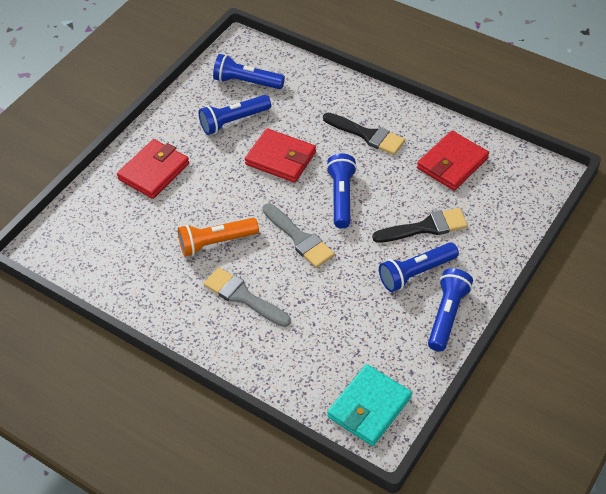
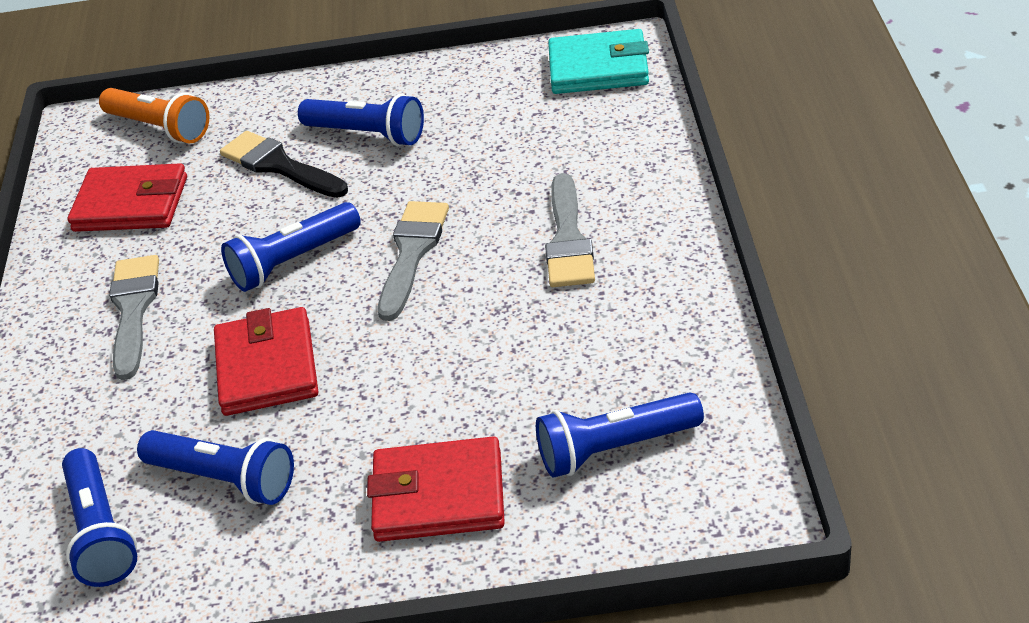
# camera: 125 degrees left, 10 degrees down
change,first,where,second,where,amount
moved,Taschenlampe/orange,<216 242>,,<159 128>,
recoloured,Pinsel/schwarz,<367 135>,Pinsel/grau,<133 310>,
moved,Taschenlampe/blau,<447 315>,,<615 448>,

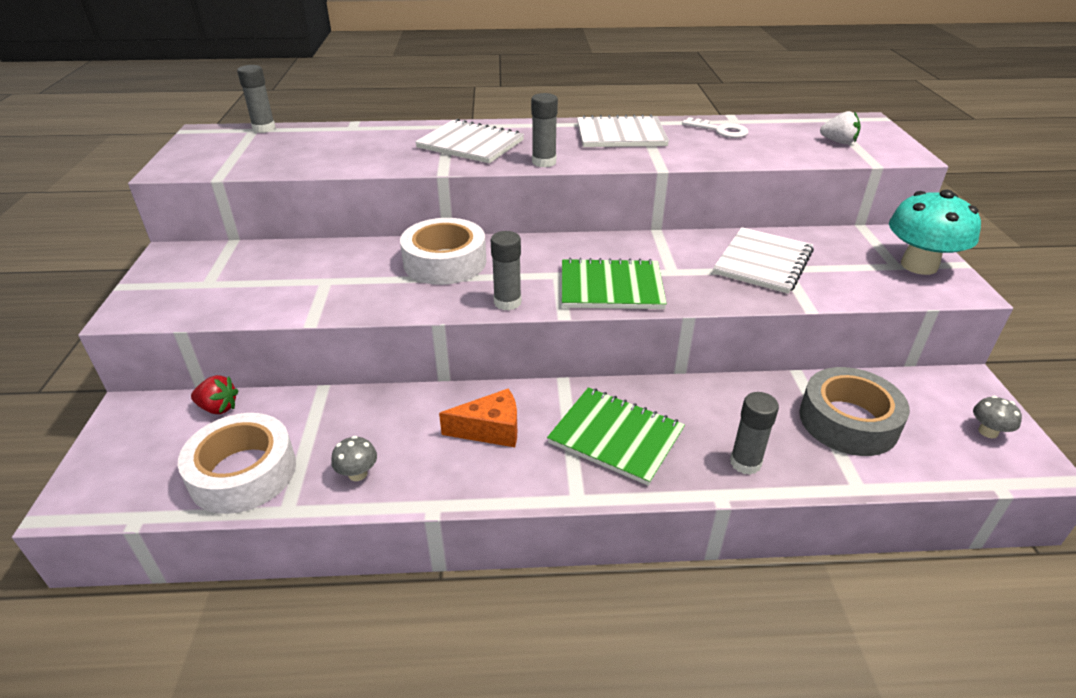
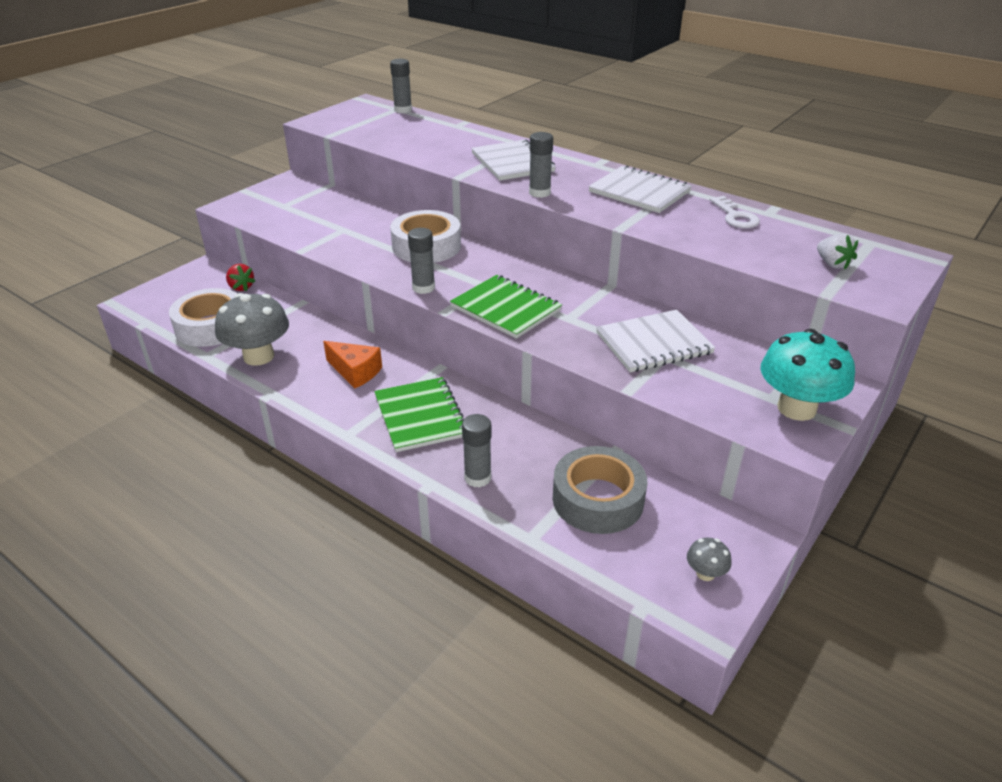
# camera: 40 degrees right, 0 degrees up
change,first,where,second,where,amount
resized,Pilz/grau,<357 474>,,<259 356>,x2.21

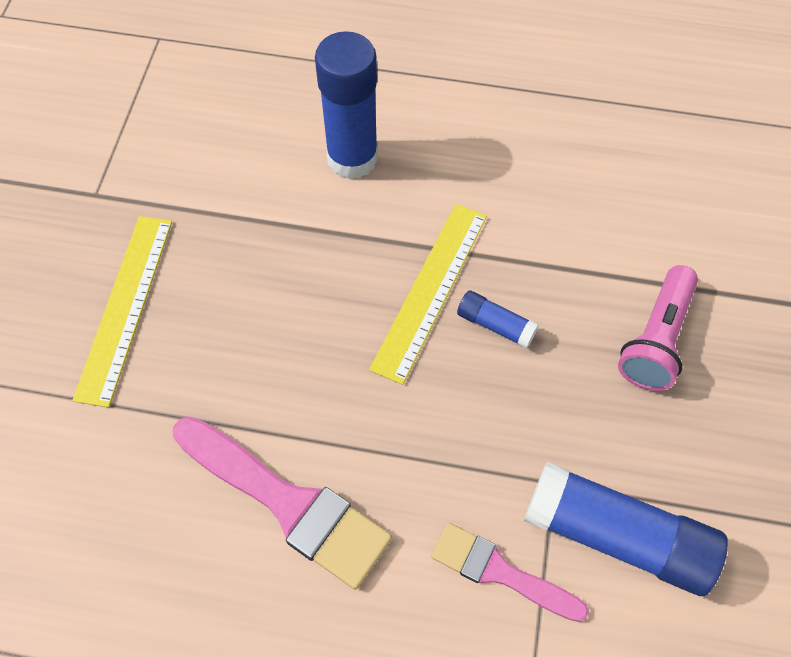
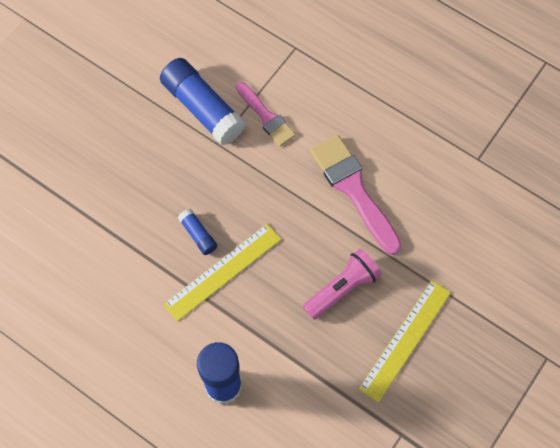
# camera: 155 degrees left, 5 degrees up
change,first,where,second,where,amount
moved,Taschenlampe/rosa,<656 339>,,<342 288>,

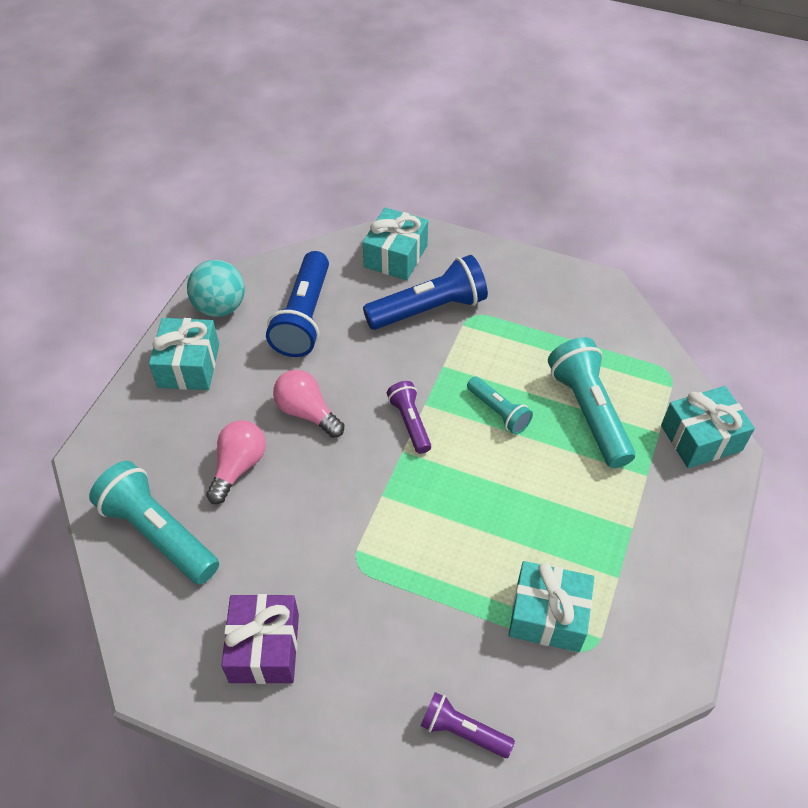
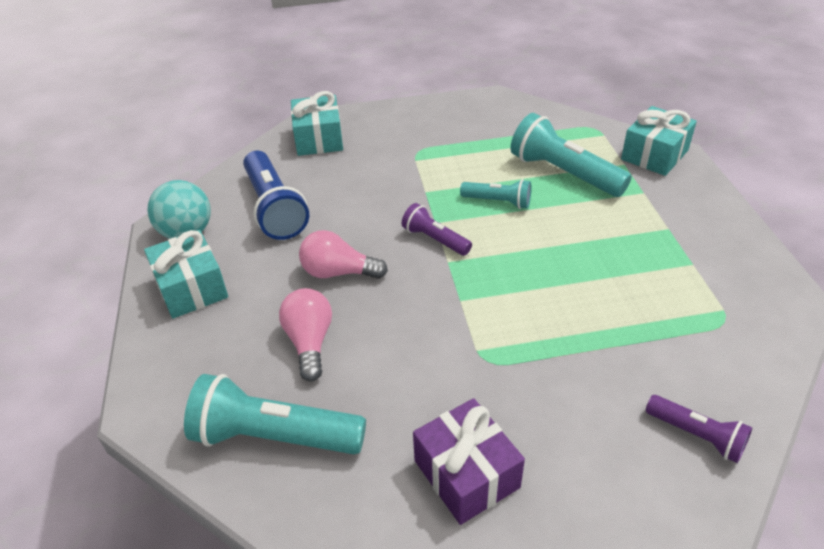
# camera: 30 degrees left, 10 degrees down
change,first,where,second,where,amount
turned,Taschenlampe/lila,<463 731>,,<696 435>,135 degrees counterclockwise
removed,Taschenlampe/blau,<429 309>,,,
removed,Geschenk/türkis,<548 615>,,,

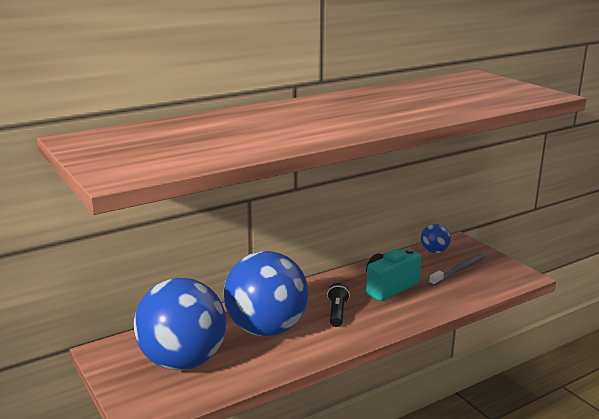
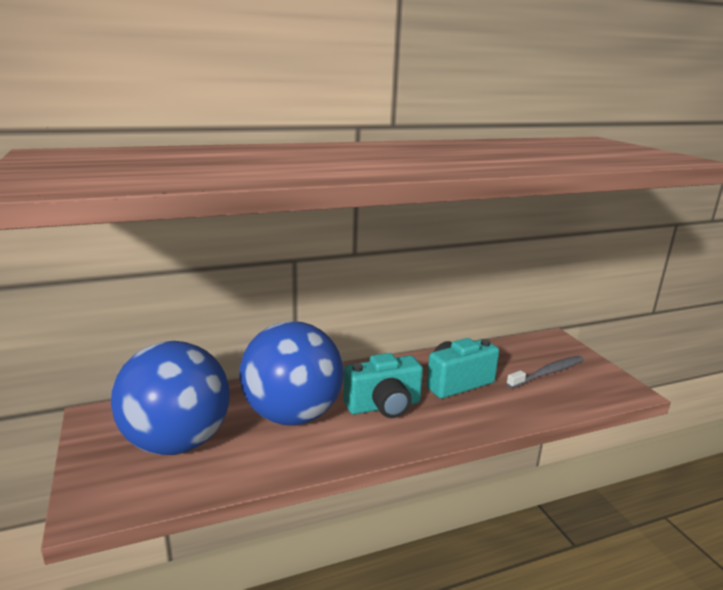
# camera: 10 degrees right, 0 degrees up
change,first,where,second,where,amount
replaced,Taschenlampe/schwarz,<337 312>,Kamera/türkis,<384 406>,
removed,Ball/blau,<434 251>,,,

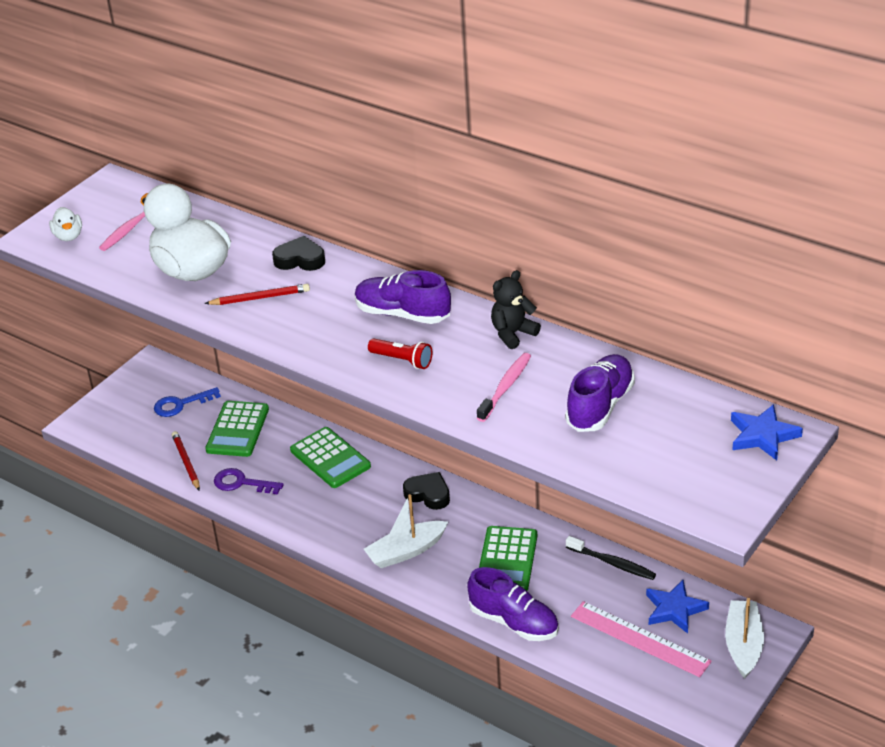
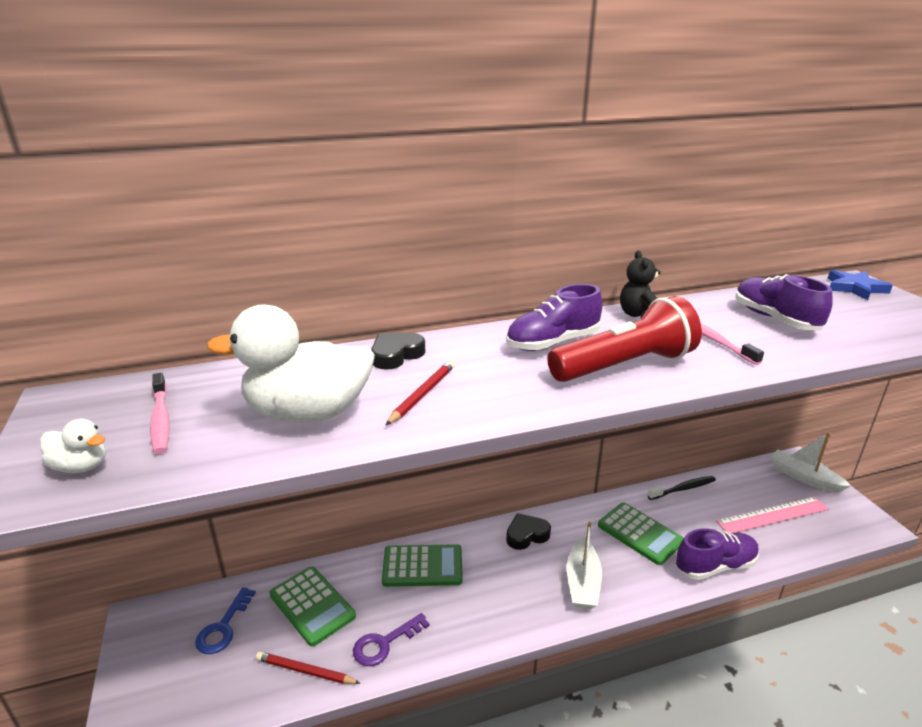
# camera: 55 degrees left, 10 degrees down
change,first,where,second,where,amount
resized,Taschenlampe/rot,<402 360>,,<624 365>,x2.14
removed,Stern/blau,<674 609>,,,

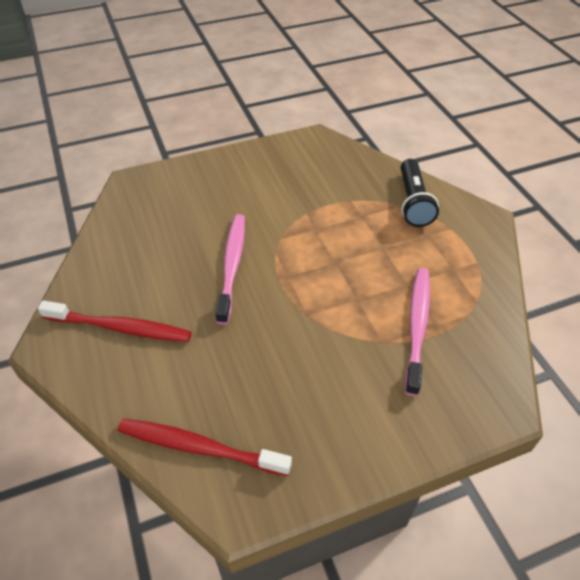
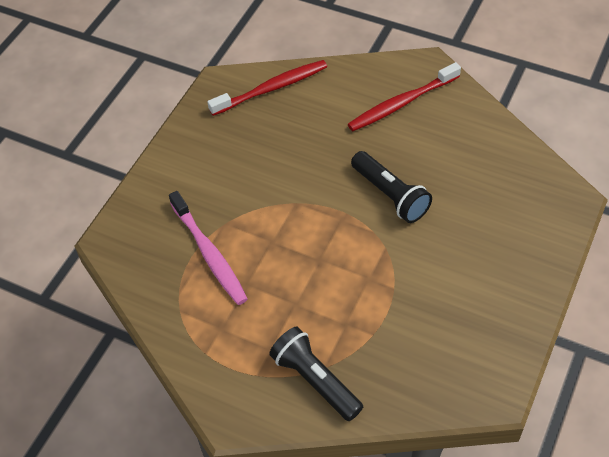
# camera: 140 degrees right, 5 degrees up
change,first,where,second,where,amount
replaced,Zahnbürste/rosa,<232 266>,Taschenlampe/schwarz,<390 195>,

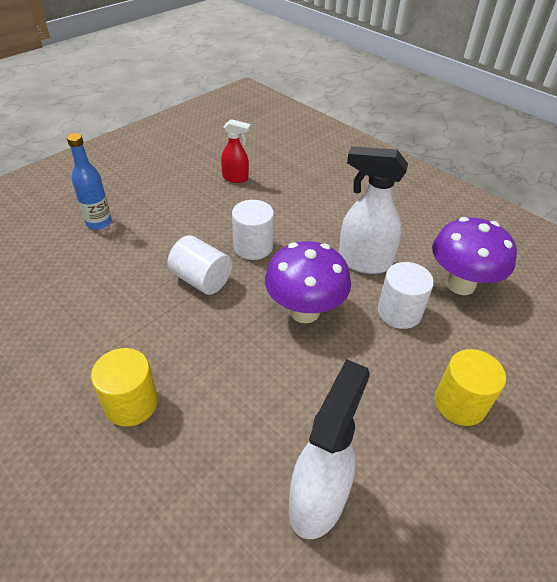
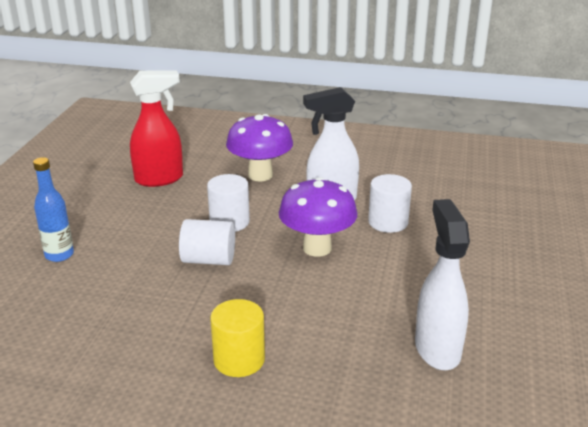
# camera: 30 degrees left, 15 degrees down
change,first,where,second,where,amount
resized,Sprühflasche/rot,<236 178>,,<160 179>,x1.73
moved,Pilz/lila,<460 284>,,<260 175>,
removed,Vollzylinder/gelb,<460 403>,,,

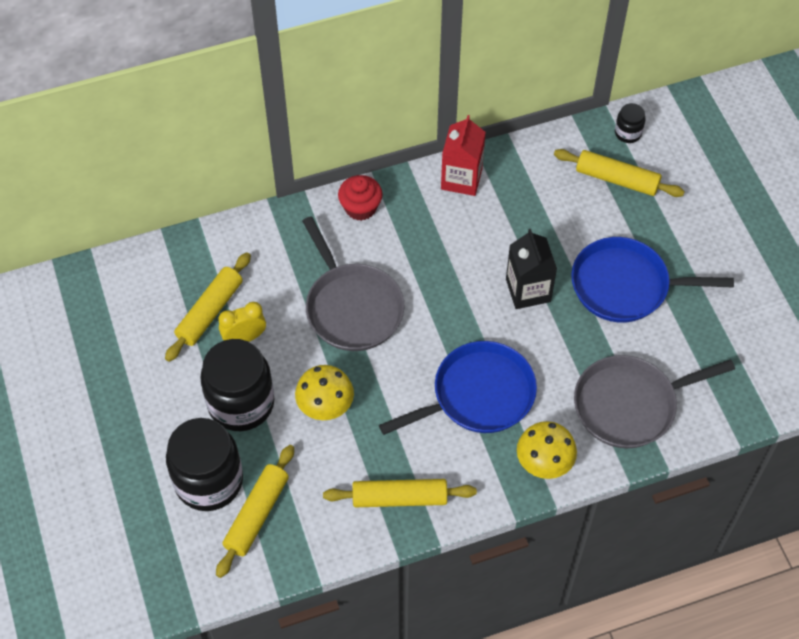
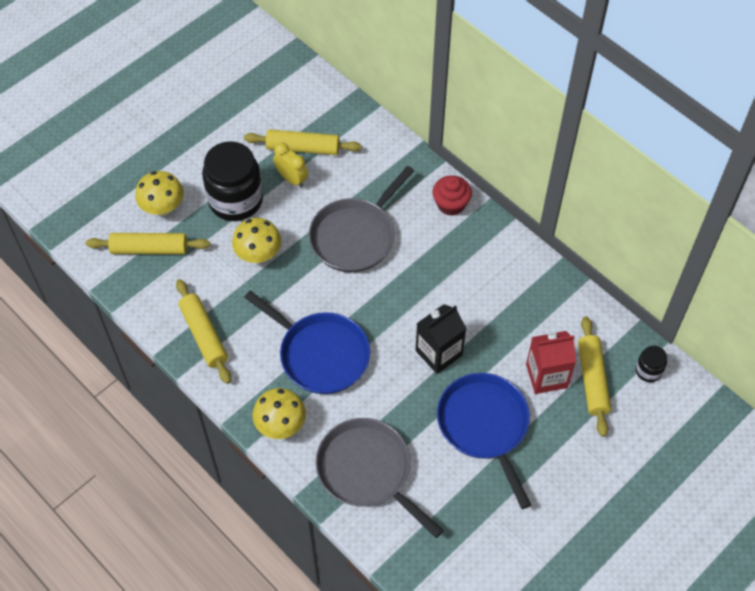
# camera: 65 degrees right, 0 degrees up
change,first,where,second,where,amount
replaced,Einmachglas/schwarz,<209 481>,Pilz/gelb,<163 208>,
moved,Getränkekarton/rot,<461 179>,,<546 376>,

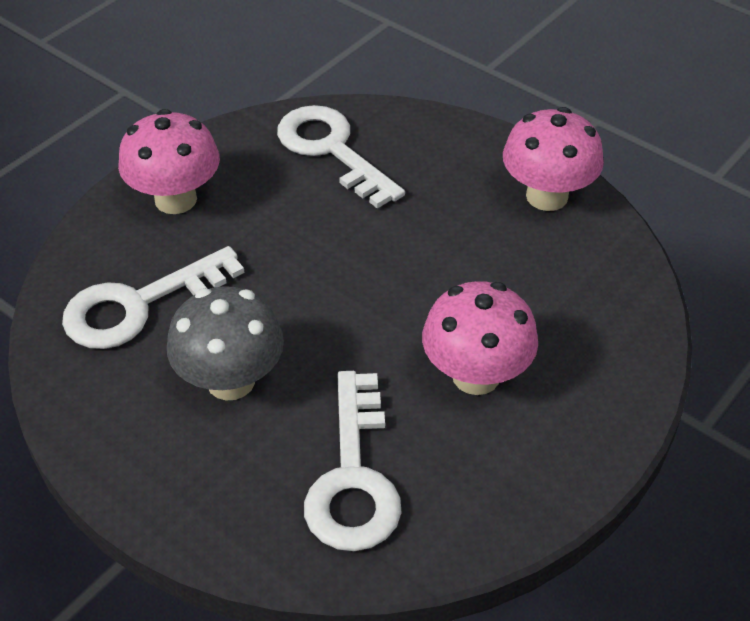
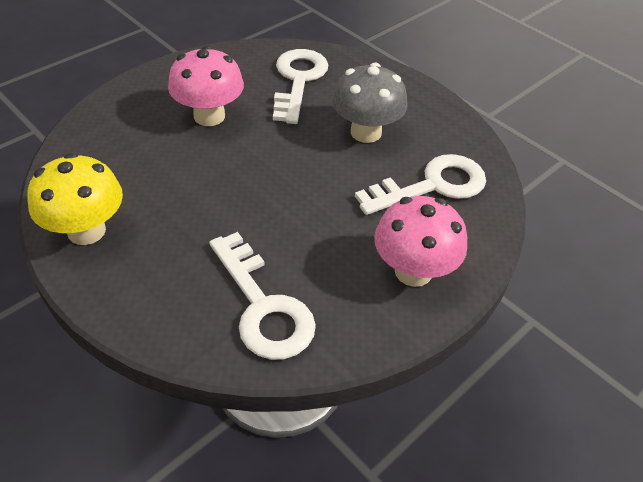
# camera: 175 degrees left, 0 degrees up
change,first,where,second,where,amount
recoloured,Pilz/rosa,<547 196>,Pilz/gelb,<86 231>,

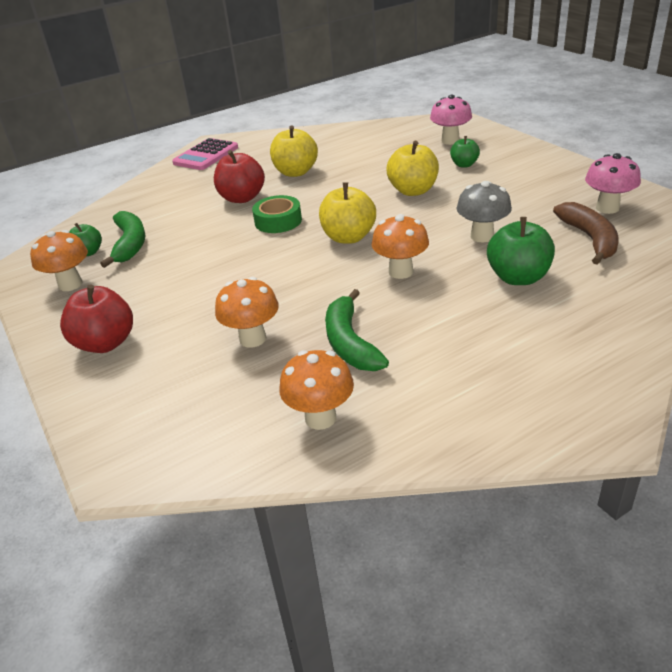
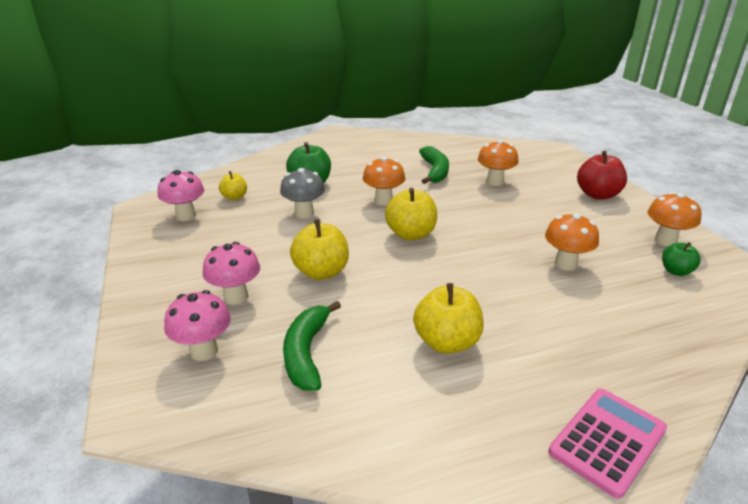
# camera: 170 degrees left, 5 degrees down
change,first,where,second,where,amount
replaced,Apfel/grün,<464 165>,Pilz/rosa,<236 297>,
replaced,Banane/braun,<589 239>,Apfel/gelb,<234 197>,
moved,Banane/grün,<130 244>,,<307 353>,
moved,Pilz/orange,<320 418>,,<565 264>,
removed,Apfel/rot,<242 198>,,,
removed,Klebeband/grün,<278 221>,,,

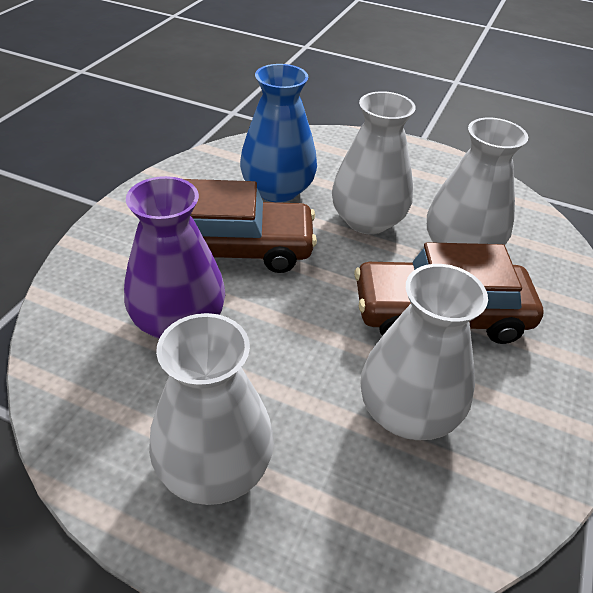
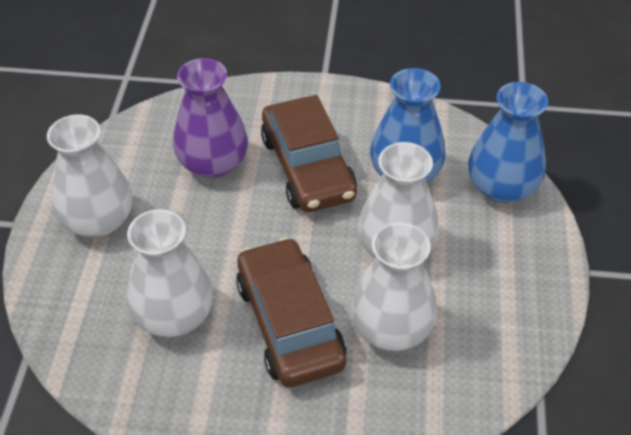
# camera: 75 degrees right, 5 degrees up
change,first,where,second,where,amount
added,,,Vase/blau,<501 187>,

